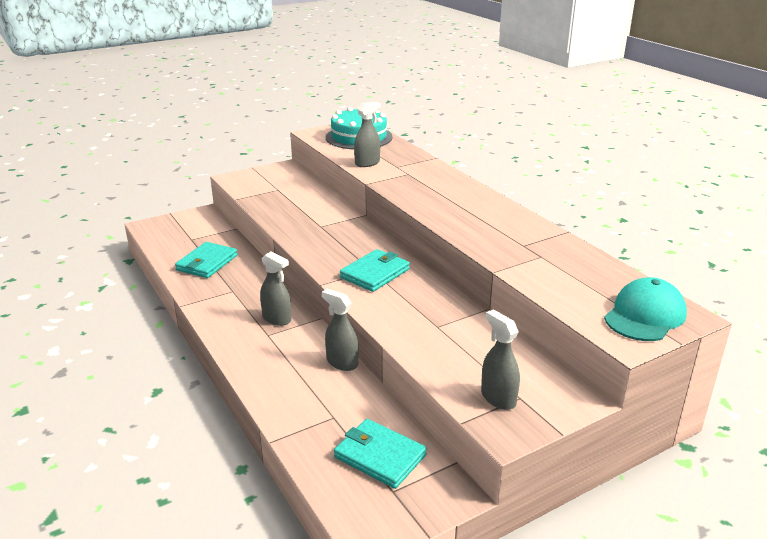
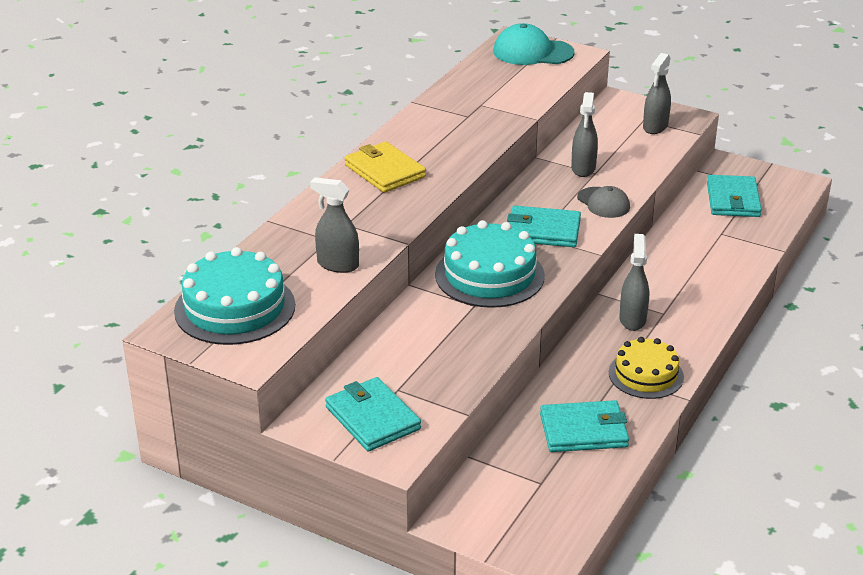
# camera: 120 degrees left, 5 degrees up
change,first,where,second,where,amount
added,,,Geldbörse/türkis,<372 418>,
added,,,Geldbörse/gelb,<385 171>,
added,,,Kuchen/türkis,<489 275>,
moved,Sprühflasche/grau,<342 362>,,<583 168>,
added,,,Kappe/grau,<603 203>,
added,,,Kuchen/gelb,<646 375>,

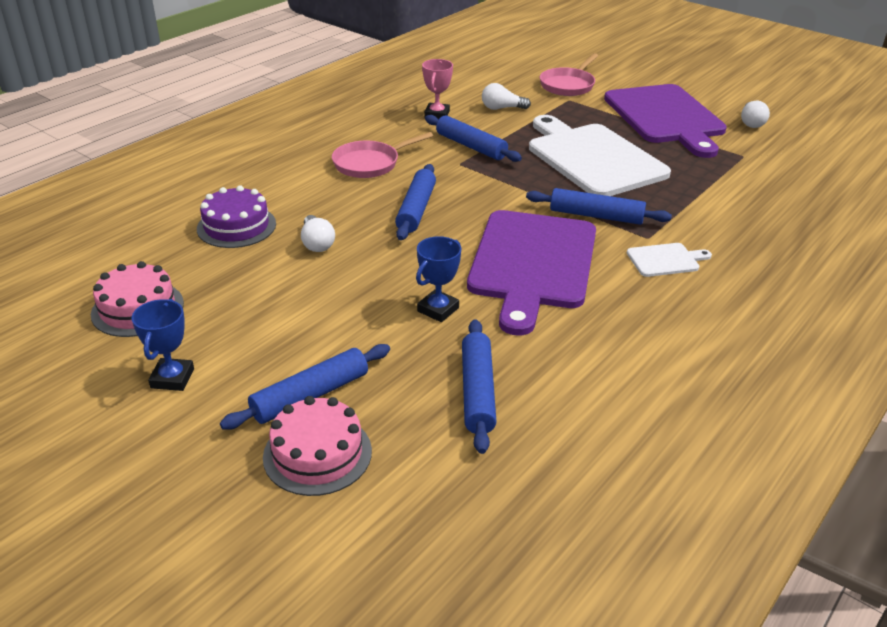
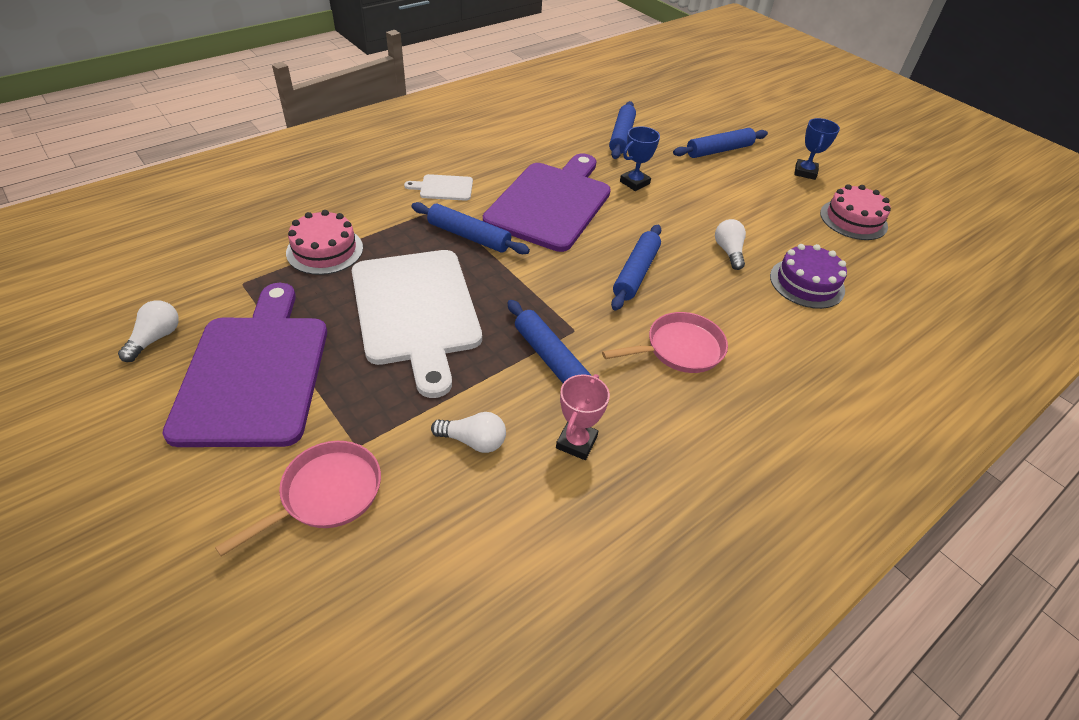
# camera: 170 degrees left, 10 degrees up
change,first,where,second,where,amount
moved,Kuchen/rosa,<317 454>,,<325 250>,

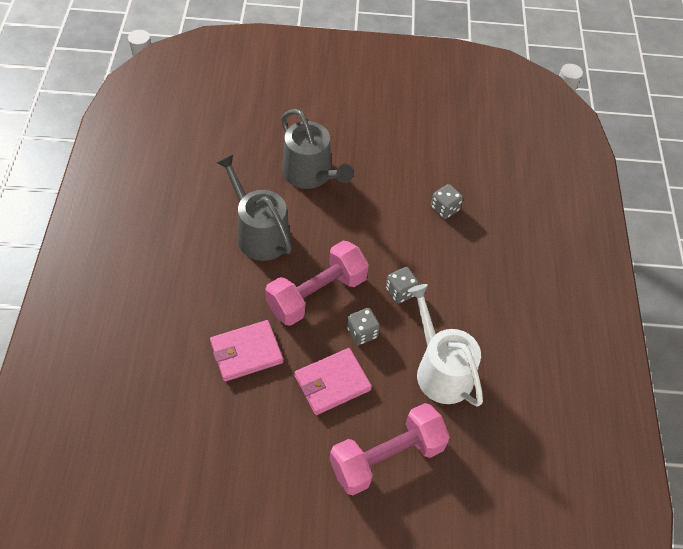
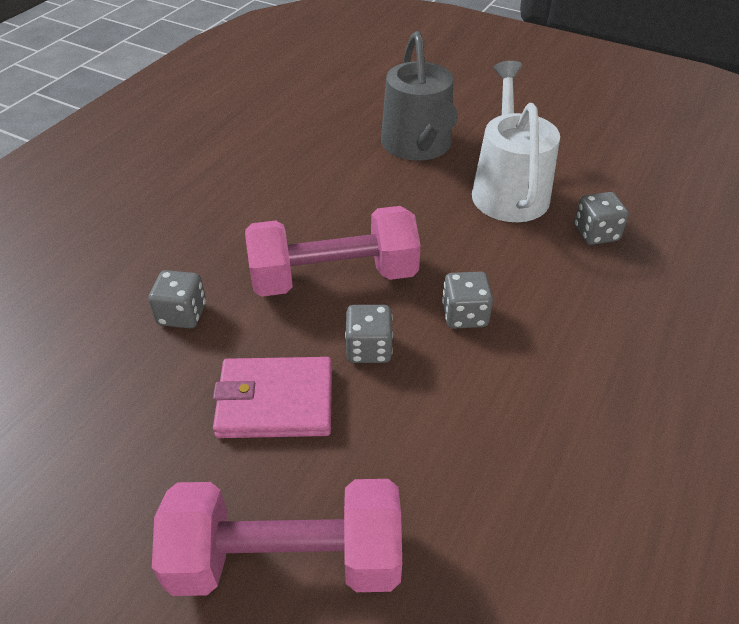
# camera: 30 degrees right, 10 degrees down
change,first,where,second,where,amount
replaced,Geldbörse/rosa,<246 352>,Spielwürfel/grau,<182 314>,
moved,Gießkanne/weiß,<440 370>,,<508 190>,
removed,Gießkanne/grau,<259 233>,,,

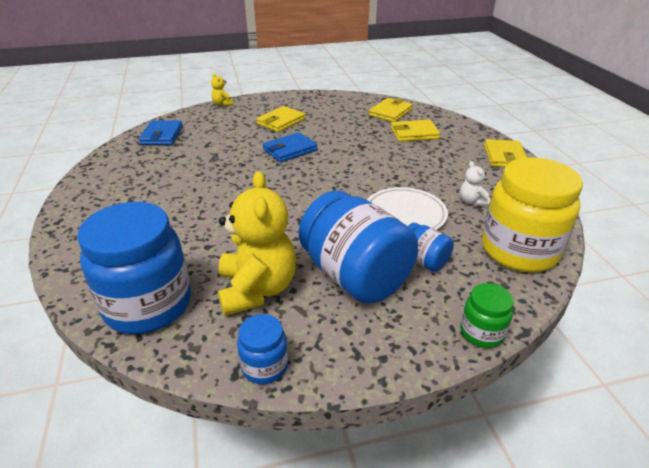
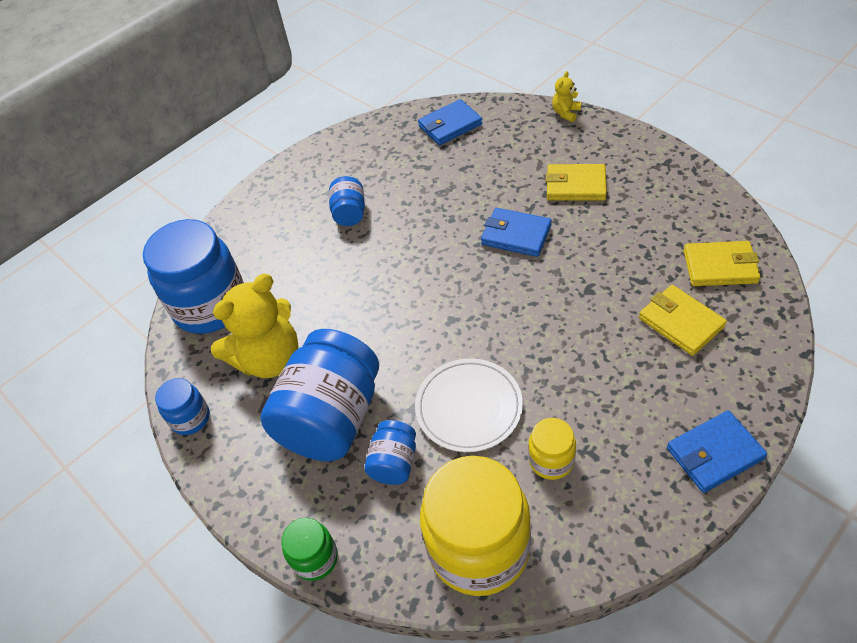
# camera: 65 degrees right, 15 degrees up
change,first,where,second,where,amount
added,,,Einmachglas/blau,<350 213>,
replaced,Teddybär/weiß,<471 201>,Einmachglas/gelb,<551 460>,
recoloured,Geldbörse/gelb,<504 156>,Geldbörse/blau,<714 453>,

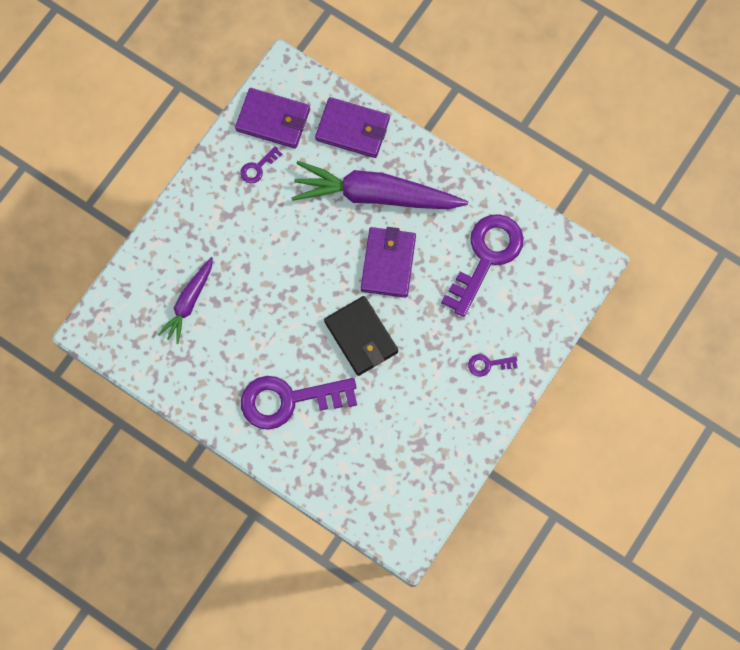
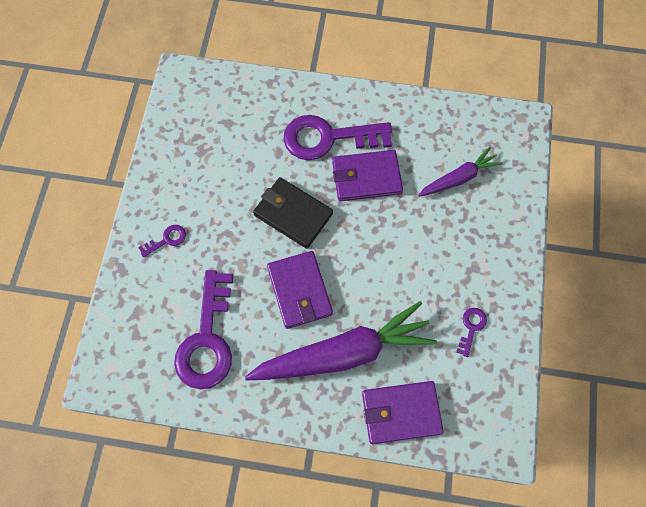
# camera: 155 degrees right, 5 degrees down
change,first,where,second,where,amount
turned,Schlüssel/lila,<289 400>,,<329 138>,150 degrees counterclockwise
moved,Geldbörse/lila,<273 120>,,<366 177>,
turned,Karotte/lila,<189 303>,,<459 178>,60 degrees clockwise

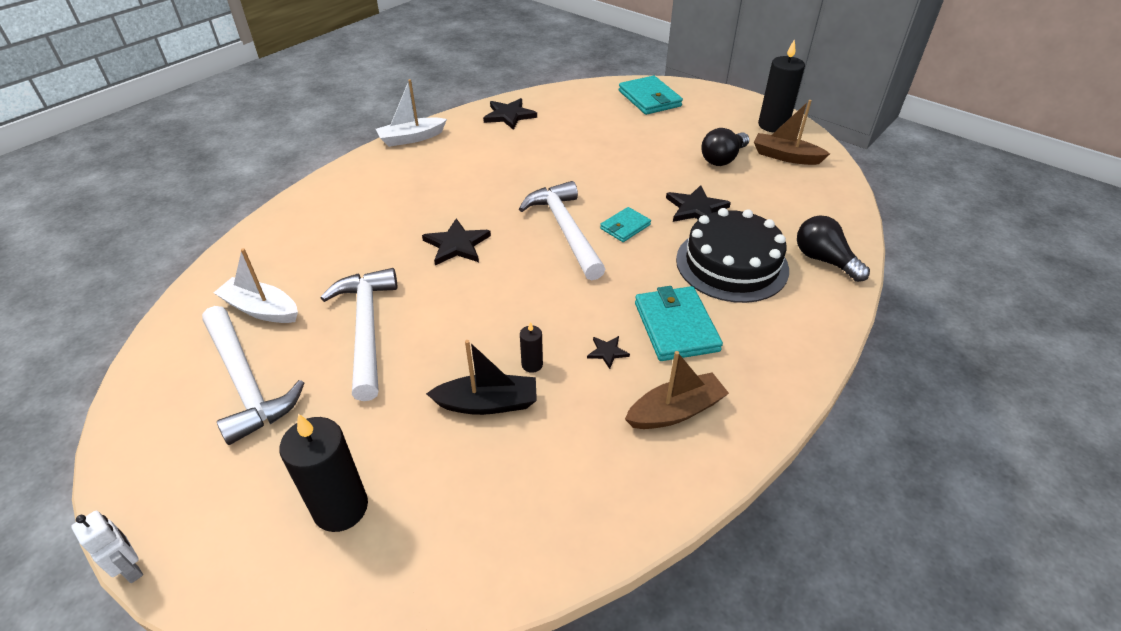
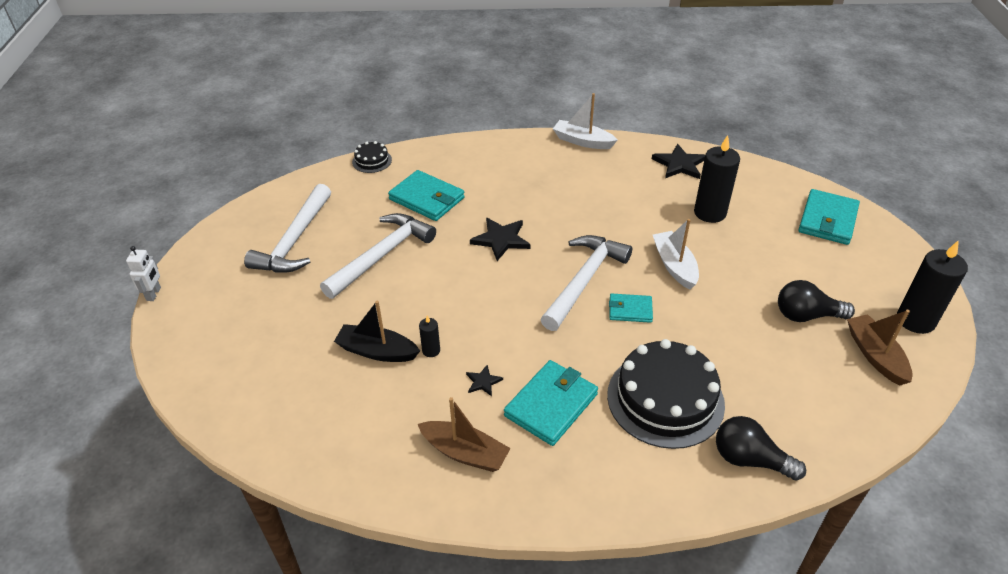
# camera: 50 degrees right, 0 degrees up
change,first,where,second,where,amount
turned,Boot/schwarz,<487 403>,,<377 351>,150 degrees clockwise
added,,,Kuchen/schwarz,<372 161>,
added,,,Geldbörse/türkis,<427 199>,
moved,Boot/weiß,<261 309>,,<674 266>,
moved,Kerze/schwarz,<341 508>,,<710 213>,
turned,Glühbirne/schwarz,<824 260>,,<749 459>,75 degrees counterclockwise
removed,Stern/schwarz,<696 208>,,,

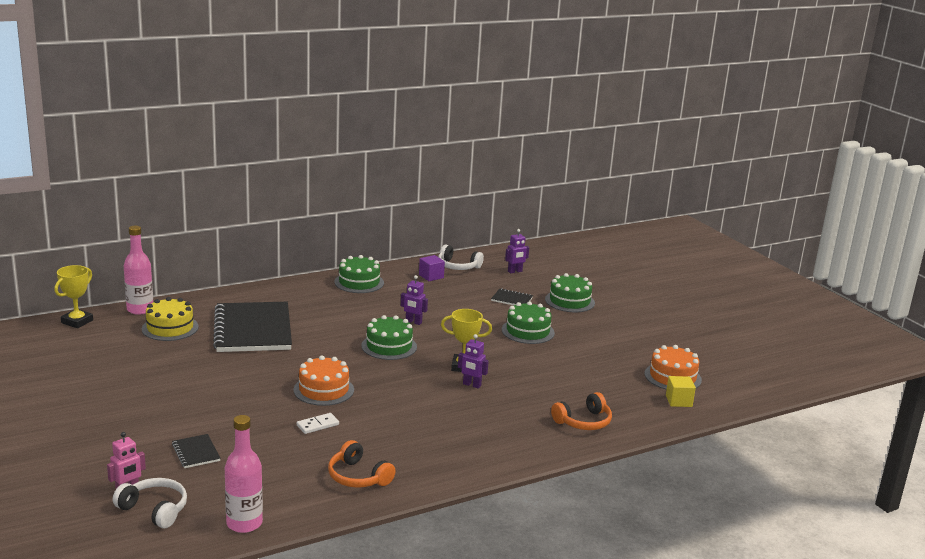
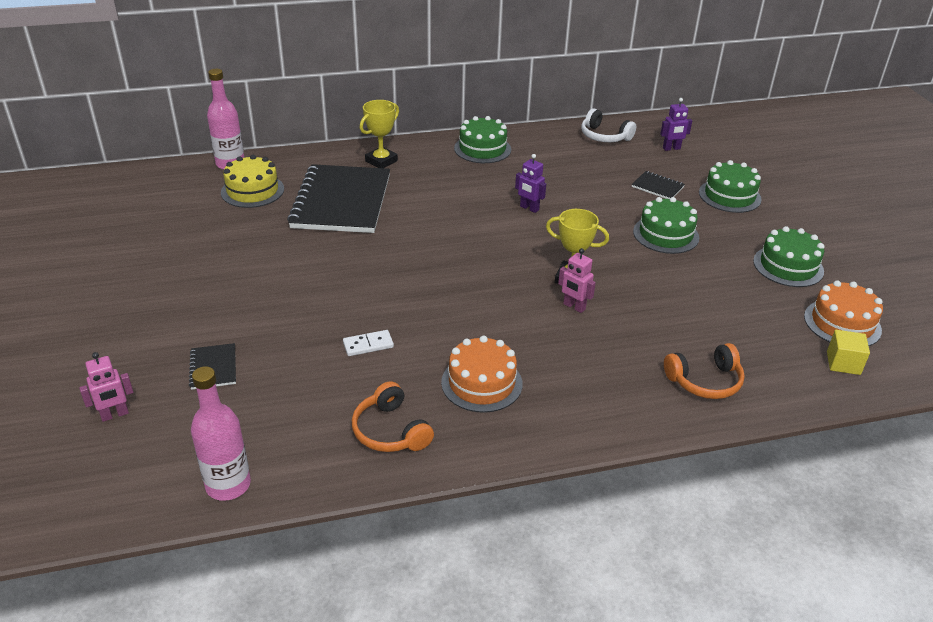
# camera: 15 degrees right, 15 degrees up
change,first,where,second,where,amount
moved,Pokal/gelb,<77 321>,,<381 161>,
moved,Kuchen/orange,<323 390>,,<481 383>,
recoloured,Roboter/lila,<471 385>,Roboter/rosa,<574 307>,
moved,Kuchen/grün,<389 346>,,<788 266>,
removed,Kopfhörer/weiß,<154 510>,,,
removed,Kubus/lila,<431 276>,,,

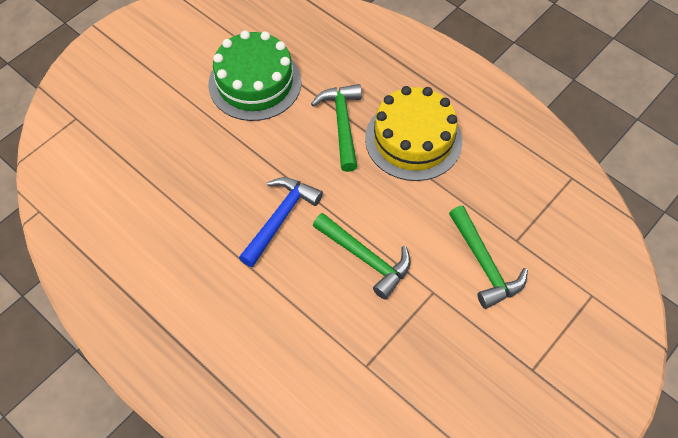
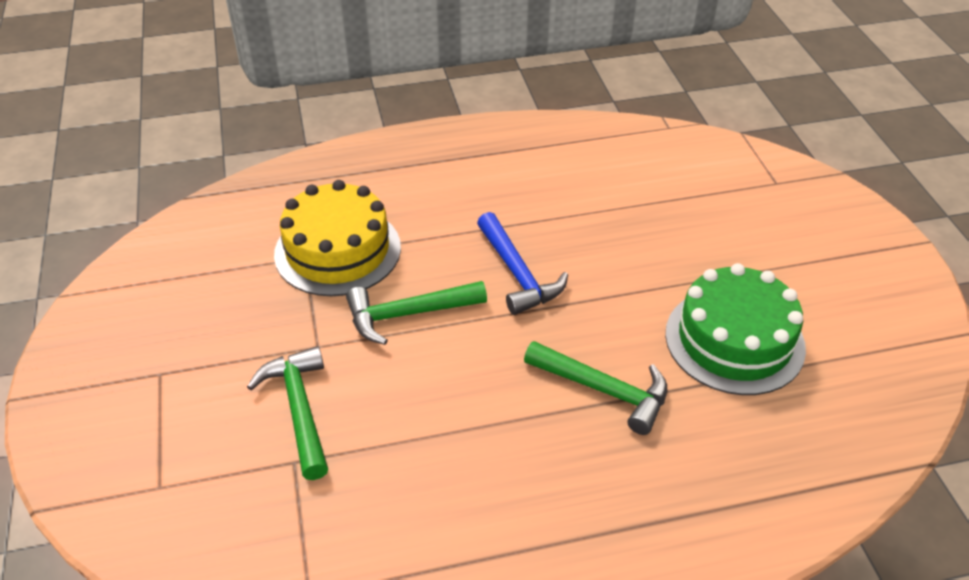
# camera: 125 degrees right, 15 degrees down
change,first,where,second,where,amount
turned,Hammer/grün,<484 264>,,<299 409>,60 degrees clockwise
moved,Kuchen/gelb,<413 139>,,<337 250>,

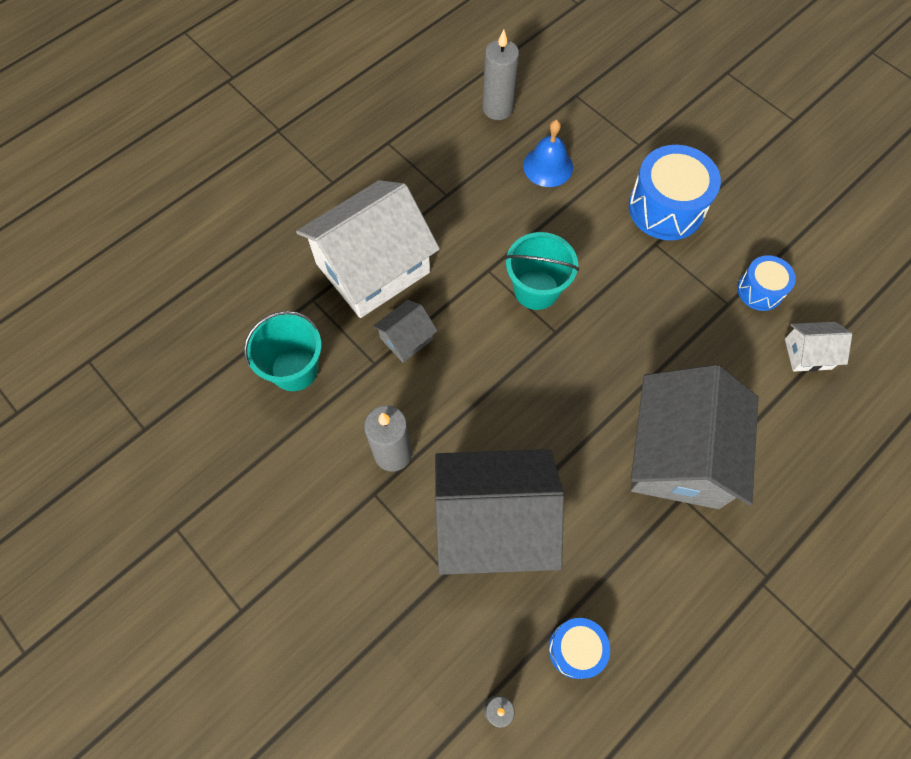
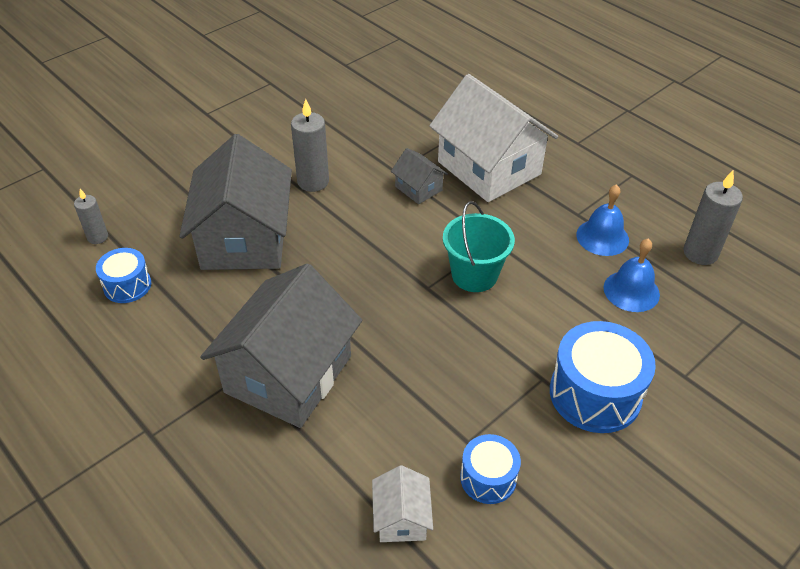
# camera: 90 degrees right, 20 degrees down
change,first,where,second,where,amount
turned,Haus/grau,<679 455>,,<288 374>,75 degrees counterclockwise
added,,,Glocke/blau,<602 237>,
removed,Eimer/türkis,<294 369>,,,

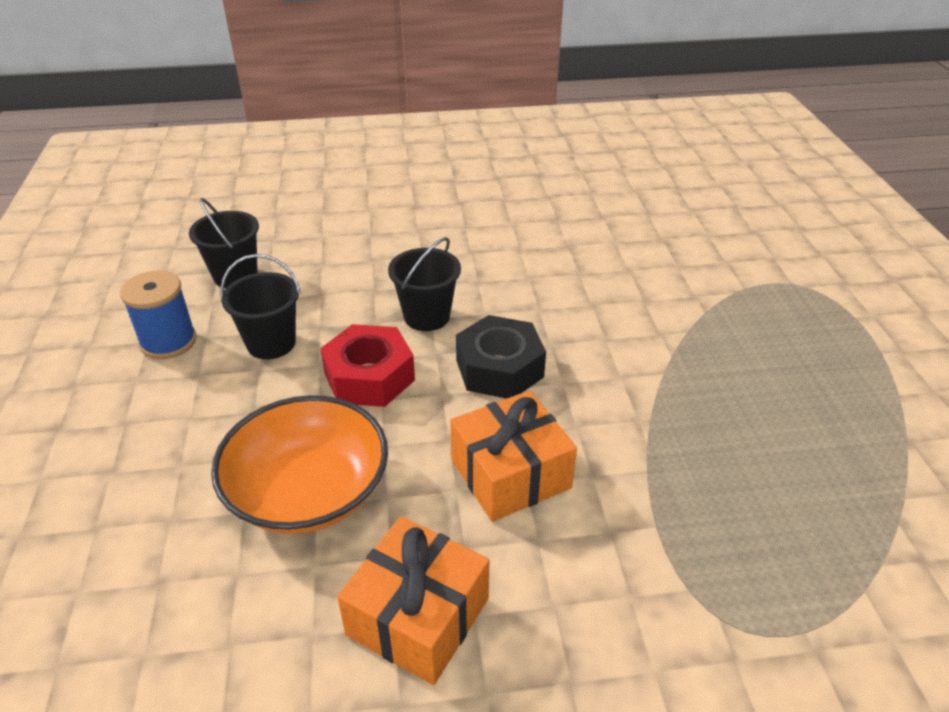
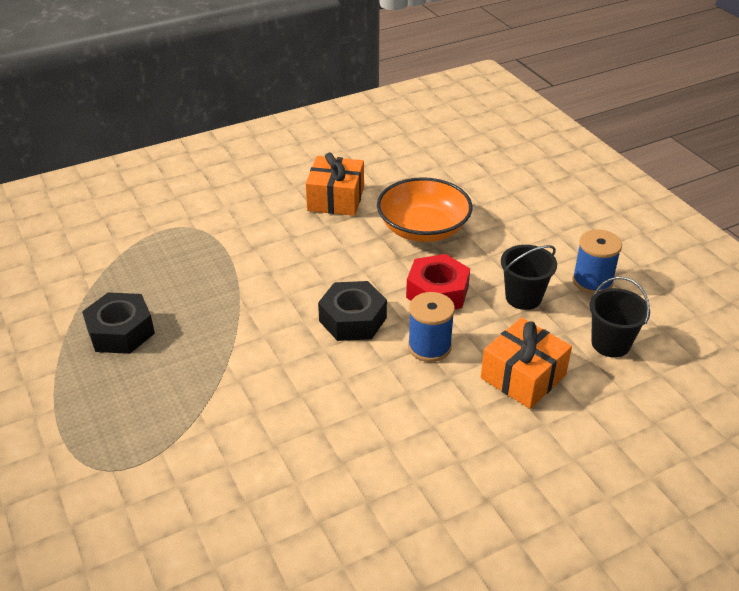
# camera: 160 degrees right, 0 degrees up
change,first,where,second,where,amount
added,,,Sechskantmutter/schwarz,<121 331>,
replaced,Eimer/schwarz,<427 316>,Garnrolle/blau,<429 347>,
moved,Geschenk/orange,<510 474>,,<523 376>,

